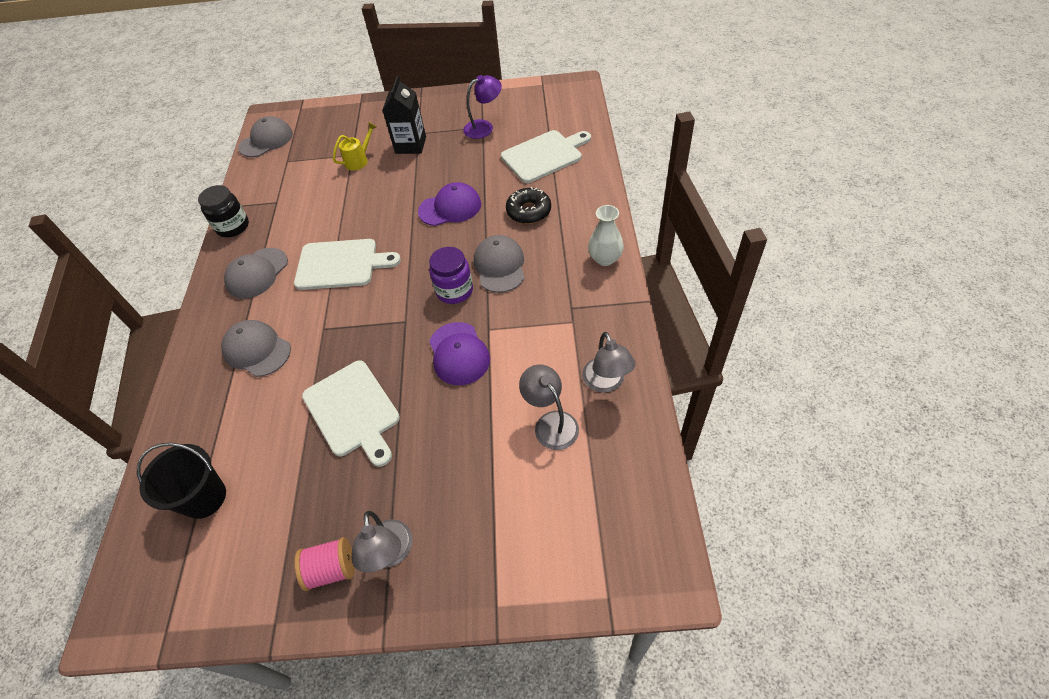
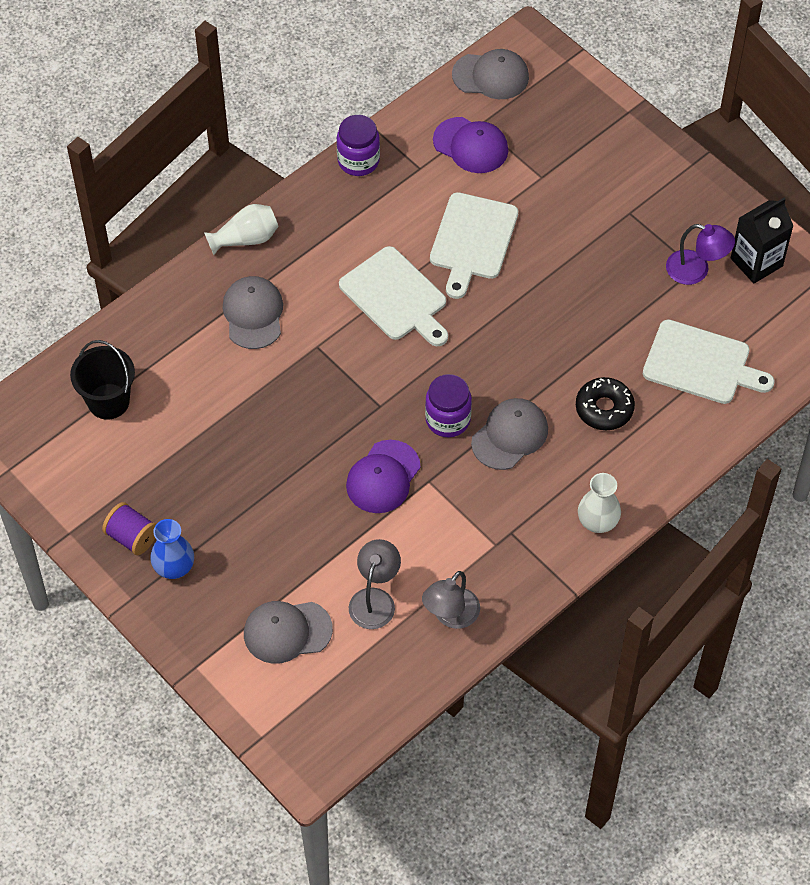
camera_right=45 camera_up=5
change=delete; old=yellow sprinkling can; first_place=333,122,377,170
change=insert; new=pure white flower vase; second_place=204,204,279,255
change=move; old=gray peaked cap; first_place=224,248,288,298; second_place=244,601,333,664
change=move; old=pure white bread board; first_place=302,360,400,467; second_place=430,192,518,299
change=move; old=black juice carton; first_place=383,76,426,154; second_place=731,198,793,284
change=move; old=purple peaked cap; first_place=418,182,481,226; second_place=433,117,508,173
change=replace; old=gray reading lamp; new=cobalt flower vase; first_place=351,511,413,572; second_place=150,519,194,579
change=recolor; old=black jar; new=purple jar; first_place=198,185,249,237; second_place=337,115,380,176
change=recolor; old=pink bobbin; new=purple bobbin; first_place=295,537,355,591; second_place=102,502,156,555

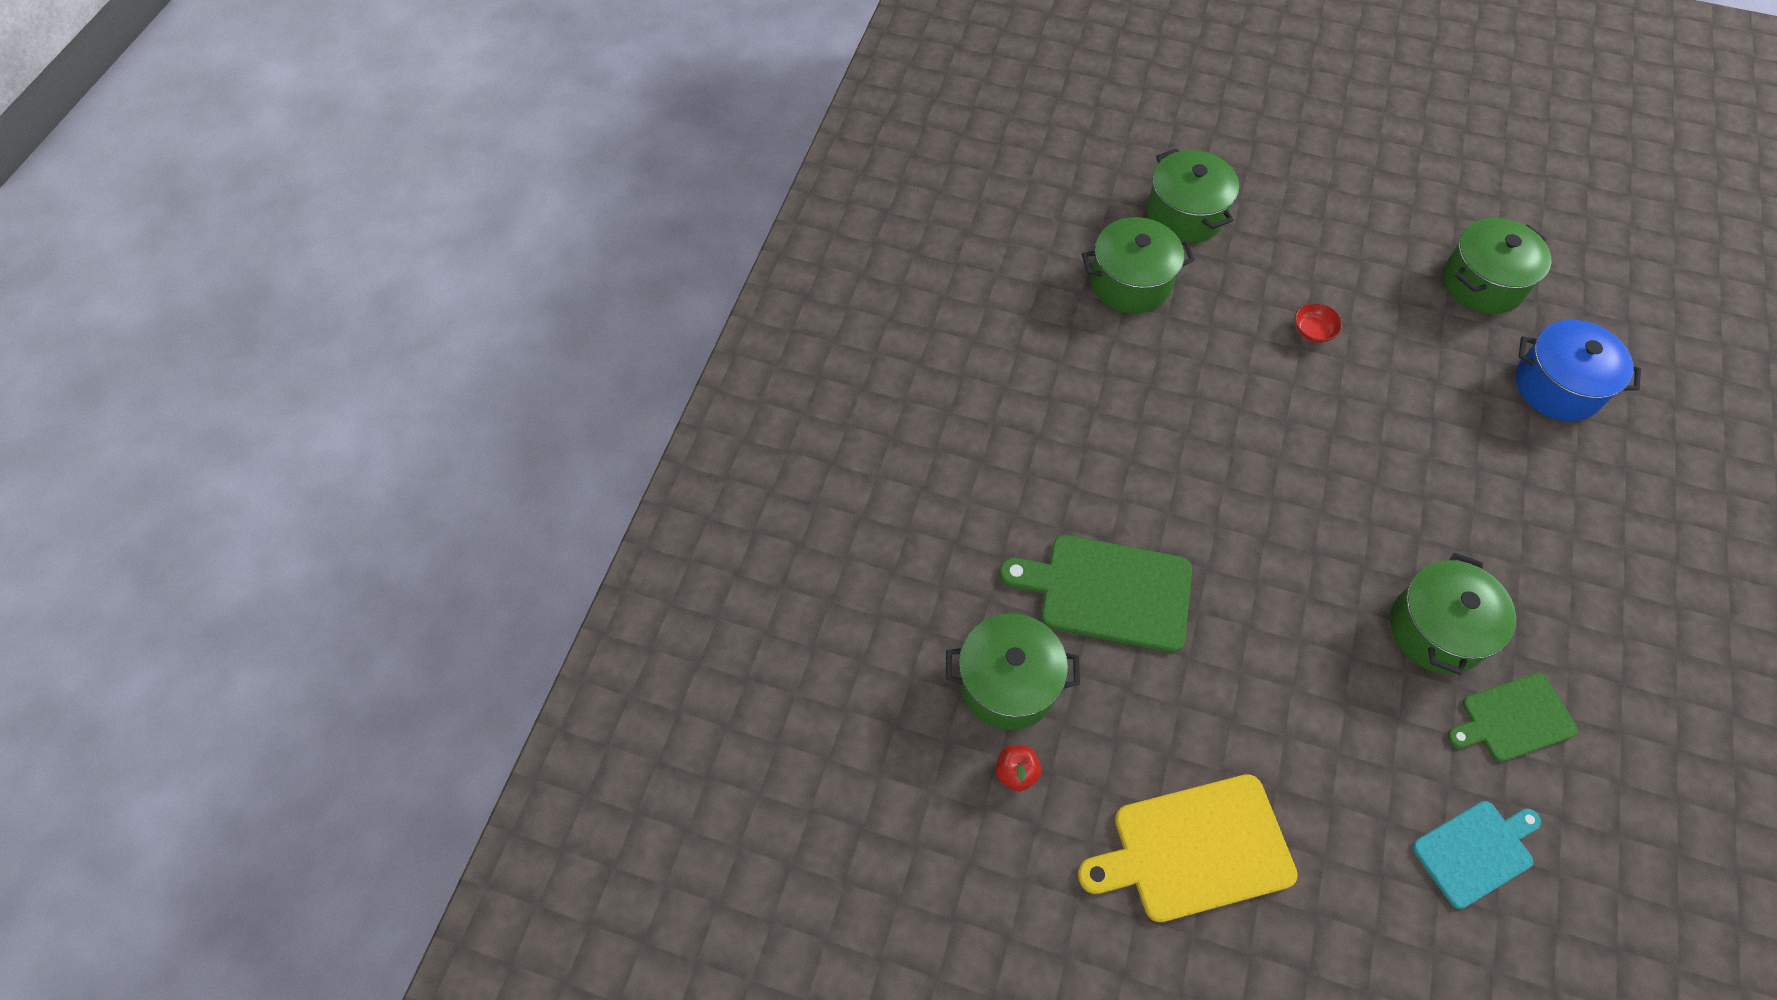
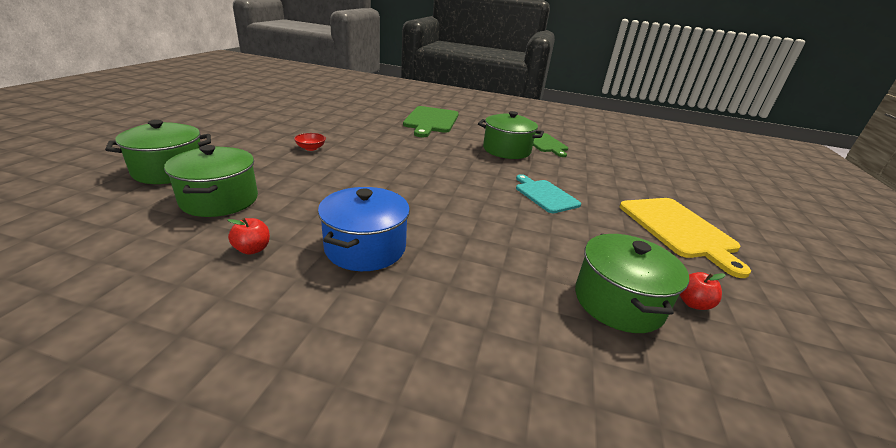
camera_right=-95 camera_up=-30
change=delete; old=leaf-green pot; first_place=1443,218,1551,314
change=insert; new=crimson apple fruit; second_place=228,218,270,255
change=move; old=leaf-green bread board; first_place=1000,535,1192,653; second_place=403,106,459,137
change=move; old=teal bread board; first_place=1412,801,1541,909; second_place=516,174,581,213
change=move; old=cobalt pot; first_place=1516,320,1641,421; second_place=318,187,410,271

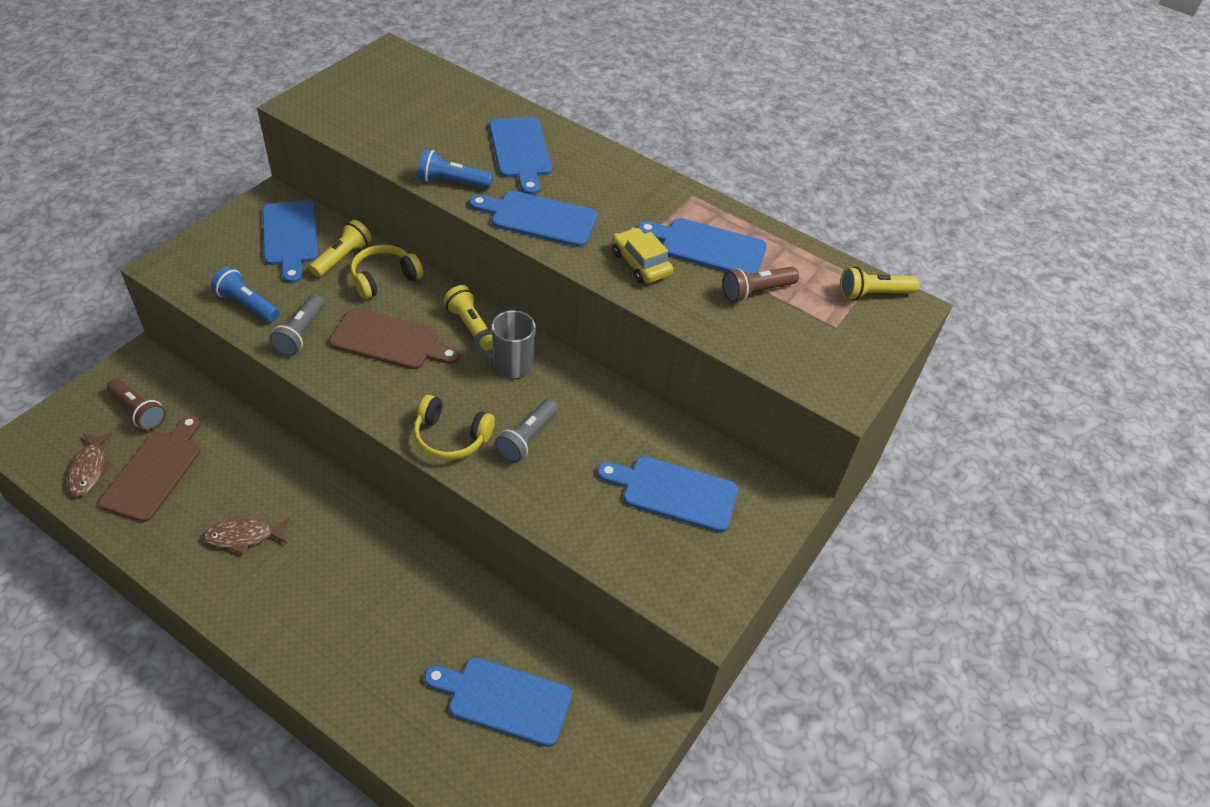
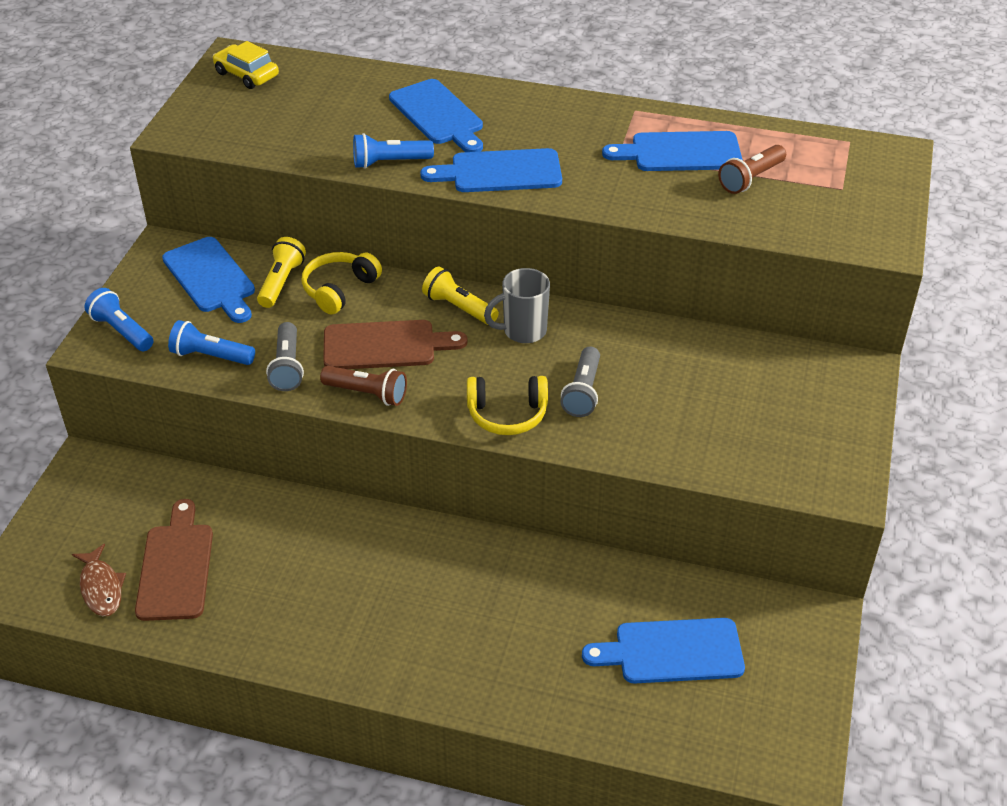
camera_right=-15 camera_up=-5
change=delete; old=brown fish; first_place=203,518,289,555
change=delete; old=cobalt bread board; first_place=597,456,738,532
change=delete; old=yellow torch; first_place=840,267,919,300
change=insert; new=cobalt torch; second_place=84,288,154,351
change=move; old=brown torch; first_place=107,379,166,431; second_place=320,366,407,406
change=move; old=yellow car; first_place=612,228,673,284; second_place=213,41,279,89

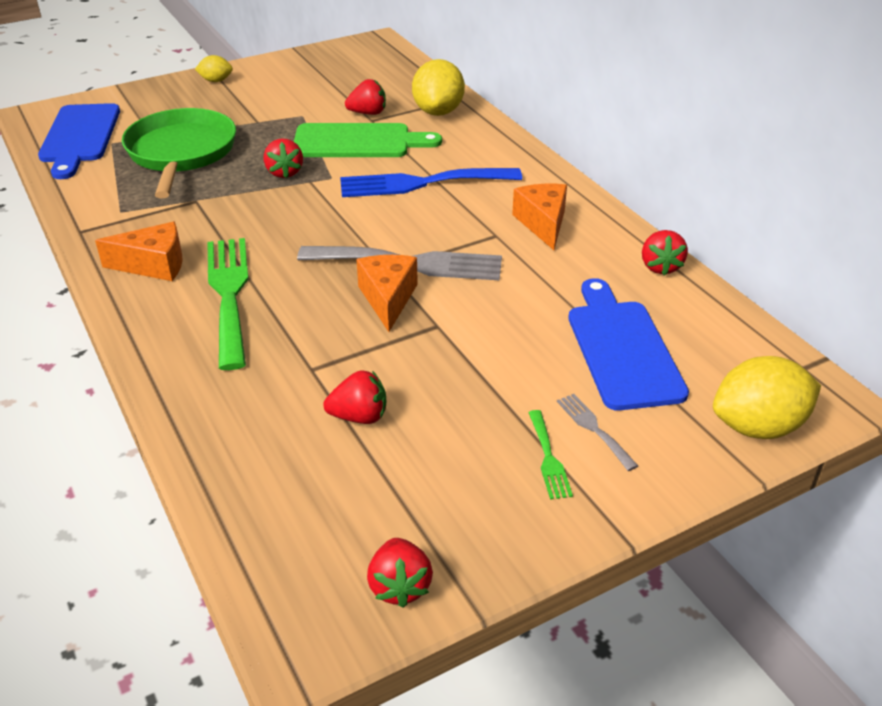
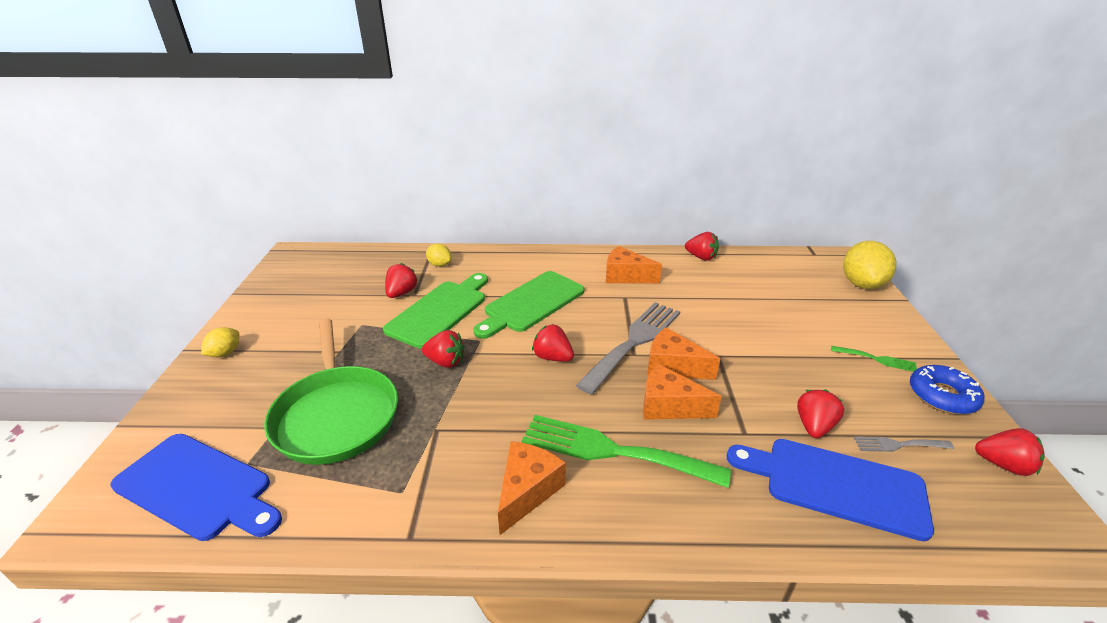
camera_right=-60 camera_up=-5
change=insert; new=crimson toy strawberry; second_place=532,324,574,362
change=insert; new=bright orange piece of cheese; second_place=643,364,722,419
change=insert; new=cobalt doughnut; second_place=910,365,985,414
change=move; old=gray dinner fork; first_place=557,394,638,471; second_place=854,437,954,452
change=move; old=cobalt bread board; first_place=568,278,689,410; second_place=727,439,934,541
change=replace; old=cobalt dinner fork; new=leaf-green bread board; first_place=340,168,522,197; second_place=473,271,584,339
change=rotate; old=leaf-green pan; first_place=122,108,236,198; second_place=264,319,398,465; degrees=-135
change=resize; old=yellow citrus fruit; first_place=412,59,465,116; second_place=426,244,451,267; factor=0.52

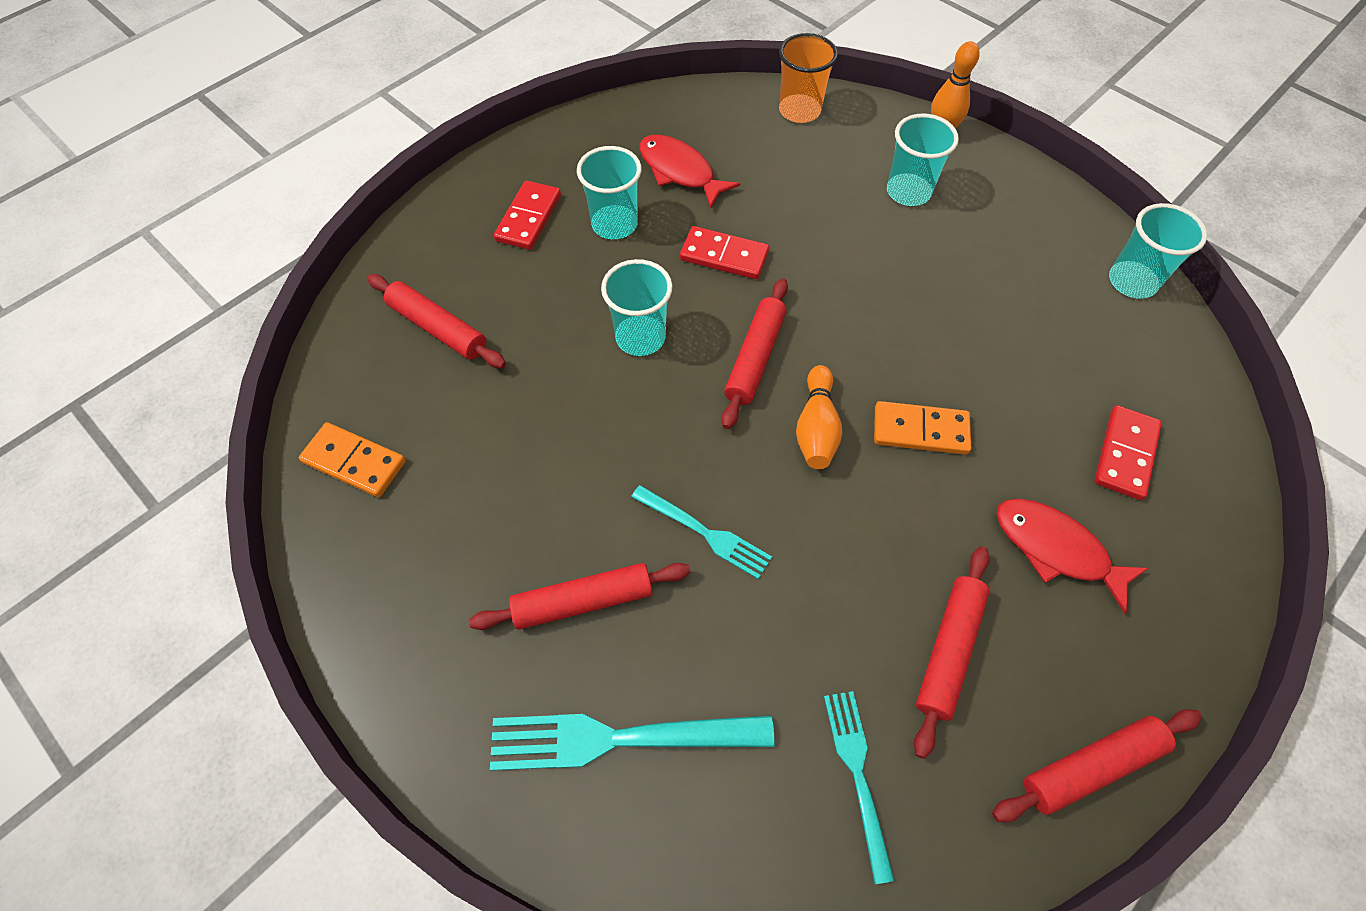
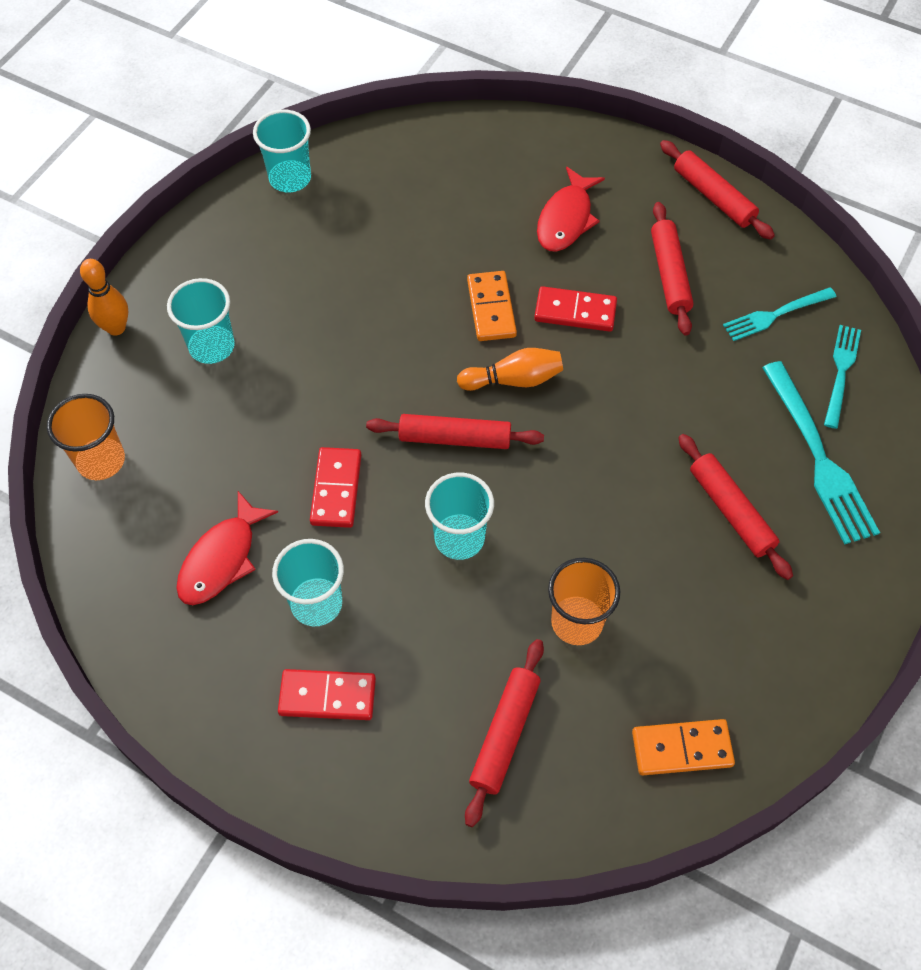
camera_right=-105 camera_up=0
change=insert; new=bright orange cup; second_place=548,558,620,645
change=move; old=teal dinner fork; first_place=631,485,772,579; second_place=824,325,861,429
change=move; old=crimson domino tile; first_place=1094,405,1162,500; second_place=534,286,617,332
change=rotate; old=bright orange domino tile; first_place=299,422,406,497; second_place=632,719,735,775; degrees=75
change=rotate; old=crimson rolling pin; first_place=914,546,990,759; second_place=651,202,693,336; degrees=75

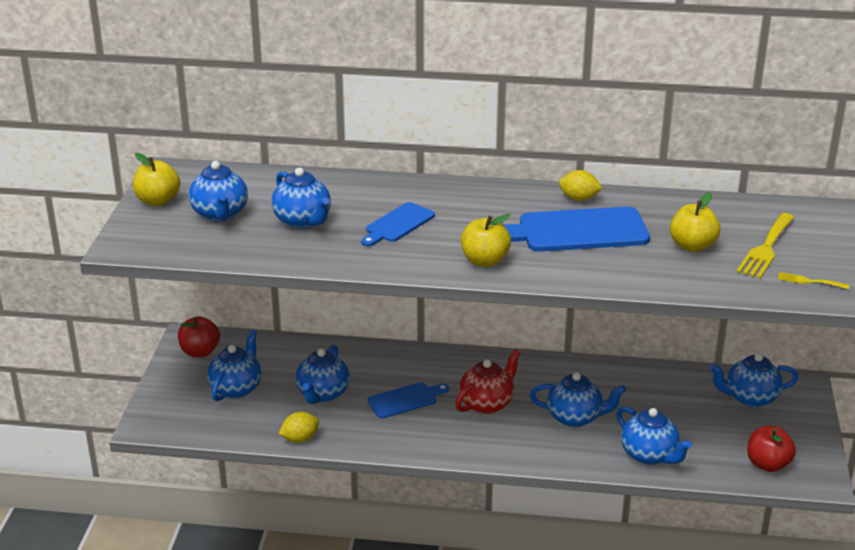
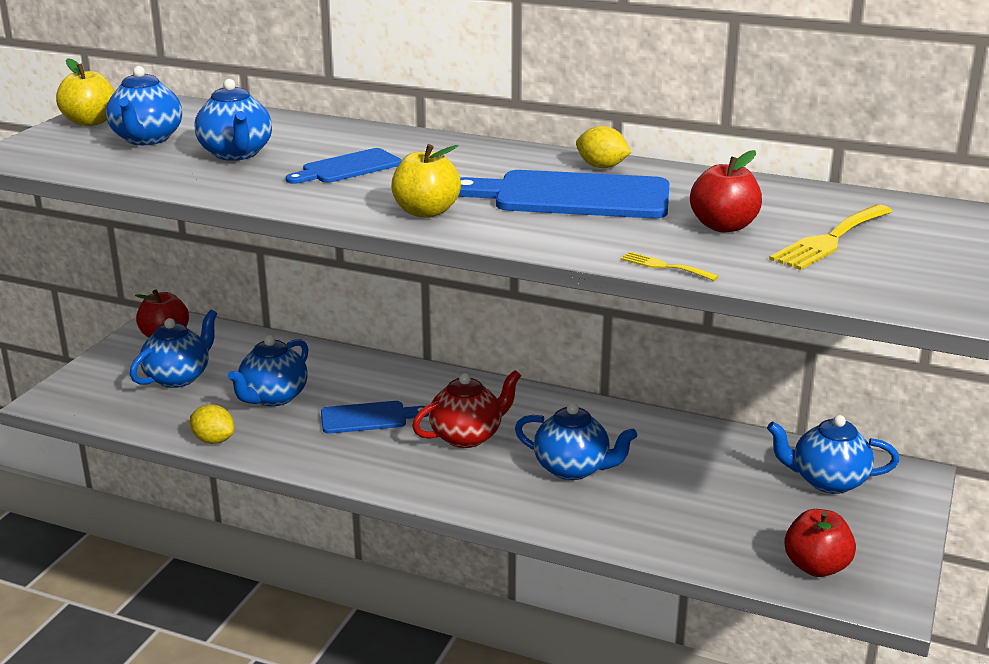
camera_right=15 camera_up=-5
change=delete; old=cobalt tea pot; first_place=616,406,692,465
change=move; old=yellow dinner fork; first_place=778,272,849,290; second_place=620,252,719,281
change=recolor; old=yellow apple fruit; new=crimson apple fruit; first_place=670,193,720,252; second_place=690,150,762,233
change=rotate; old=yellow citrus fruit; first_place=279,412,319,443; second_place=190,404,234,444; degrees=45

